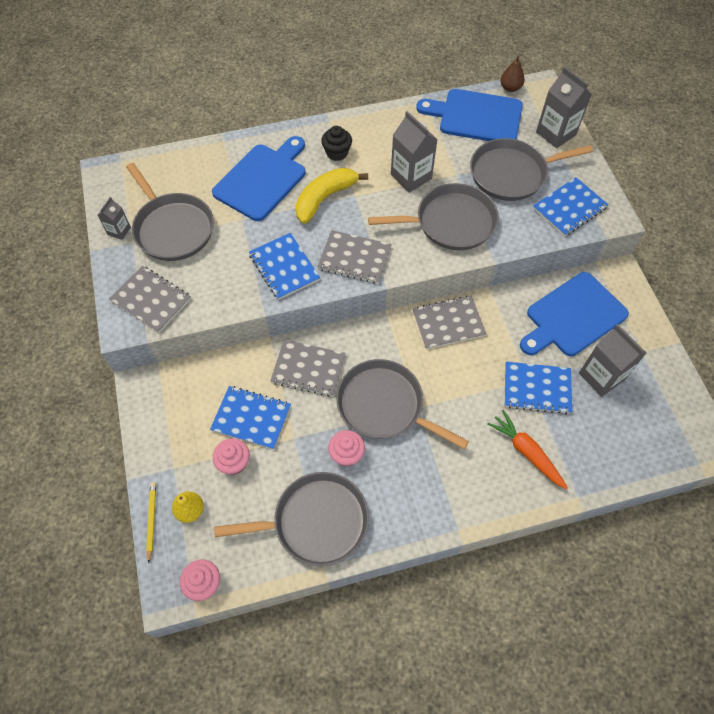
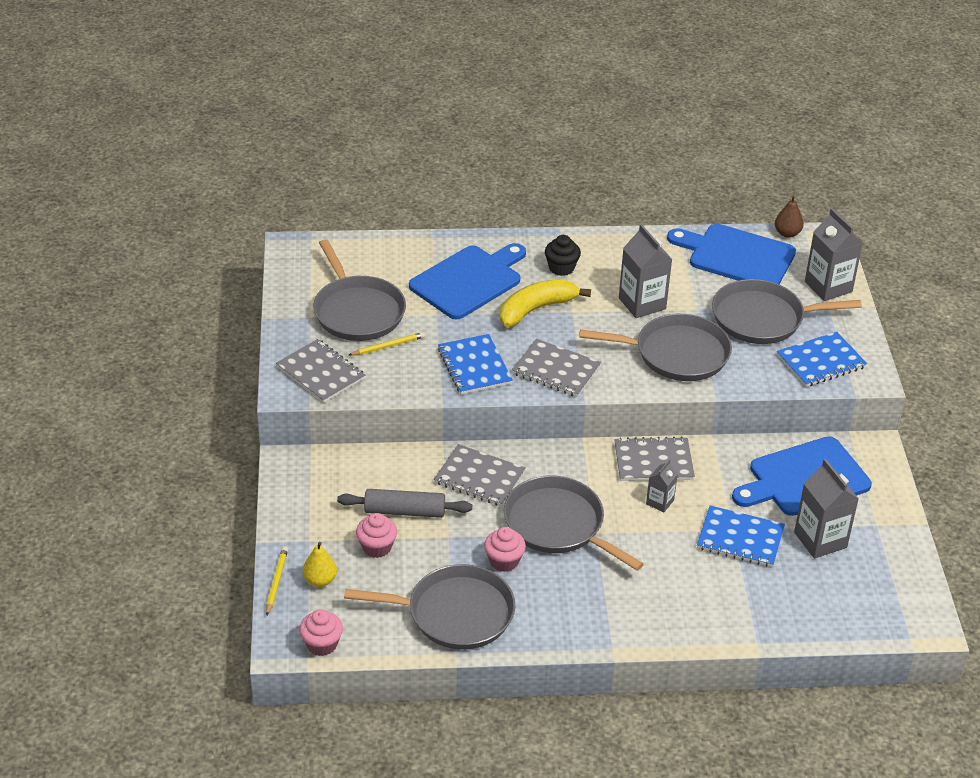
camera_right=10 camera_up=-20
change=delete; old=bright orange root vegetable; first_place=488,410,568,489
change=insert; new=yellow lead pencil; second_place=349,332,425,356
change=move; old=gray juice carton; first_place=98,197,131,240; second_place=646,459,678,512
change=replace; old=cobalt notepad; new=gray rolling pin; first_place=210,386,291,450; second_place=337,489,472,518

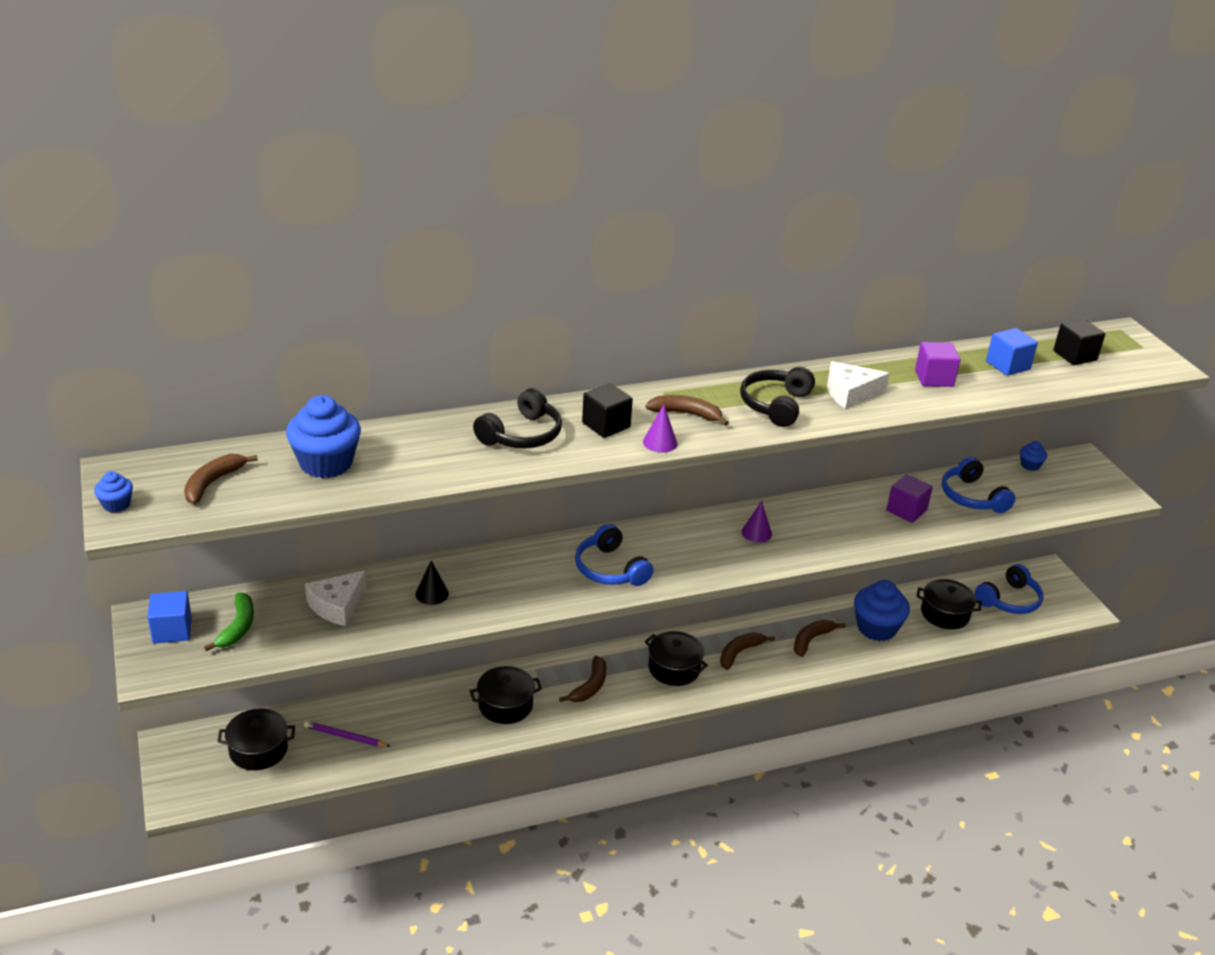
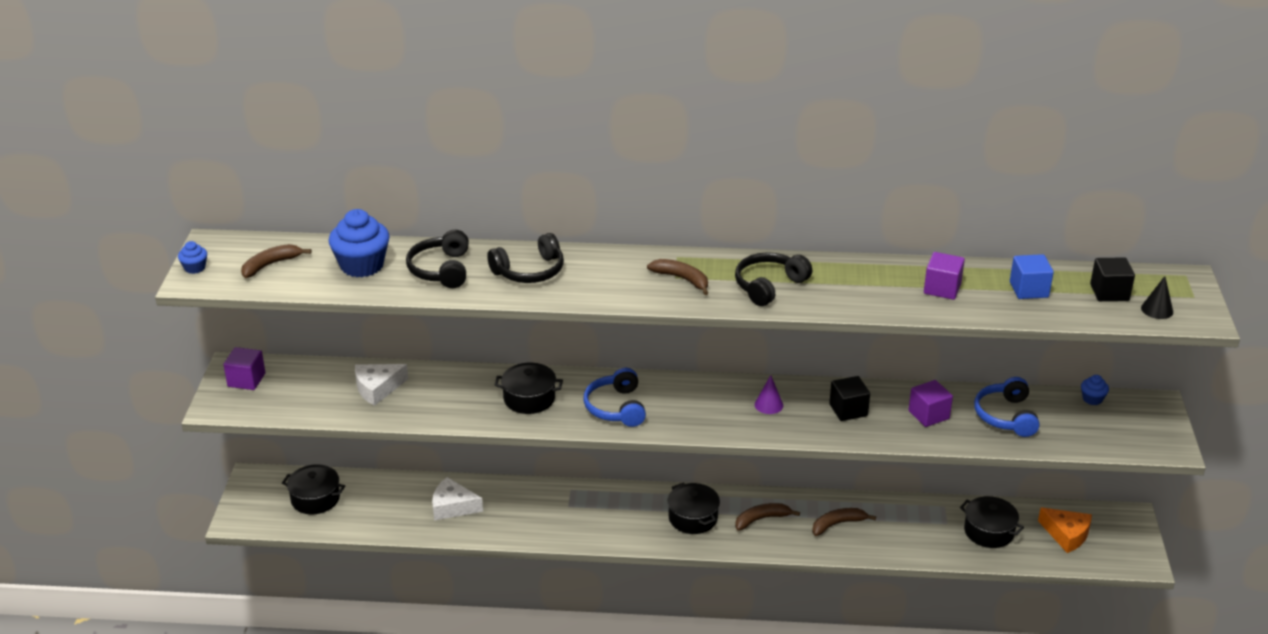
camera_right=25 camera_up=0
change=delete; old=leaf-green banana; first_place=204,592,254,651
change=delete; old=purple lead pencil; first_place=304,721,391,747
change=delete; old=brown banana; first_place=559,656,606,702
change=delete; old=purple cone; first_place=643,404,678,453
change=delete; old=cobalt fairy cake; first_place=854,580,910,641
change=insert; new=black headphones; second_place=406,230,469,288
change=move; old=black cone; first_place=416,560,449,605; second_place=1141,276,1173,319
change=move; old=black pot; first_place=470,666,542,724; second_place=495,363,563,414
change=move; old=black solid cube; first_place=582,383,633,438; second_place=829,376,870,421
change=move; old=pure white piece of cheese; first_place=827,361,889,409; second_place=432,477,483,521
change=replace; old=cobalt headphones; new=bright orange piece of cheese; first_place=975,564,1044,614; second_place=1038,507,1092,553
change=recolor; old=cobalt solid cube; new=purple solid cube; first_place=148,591,192,643; second_place=223,347,265,390

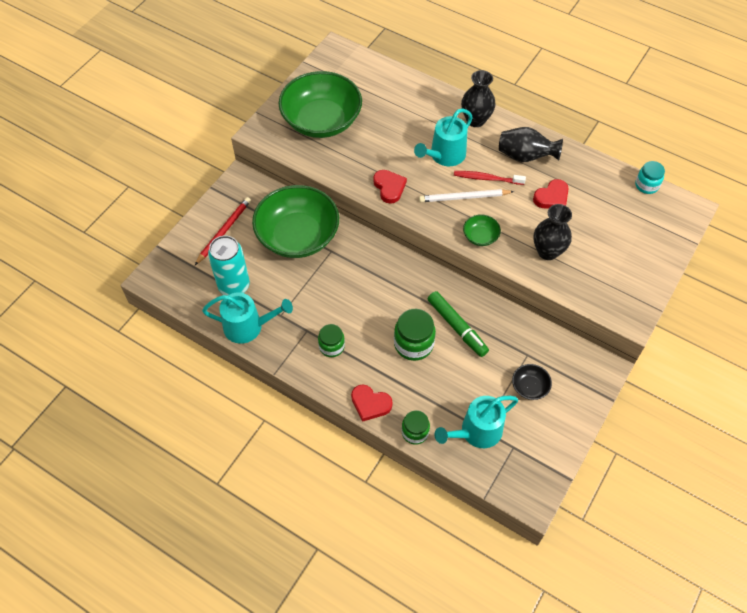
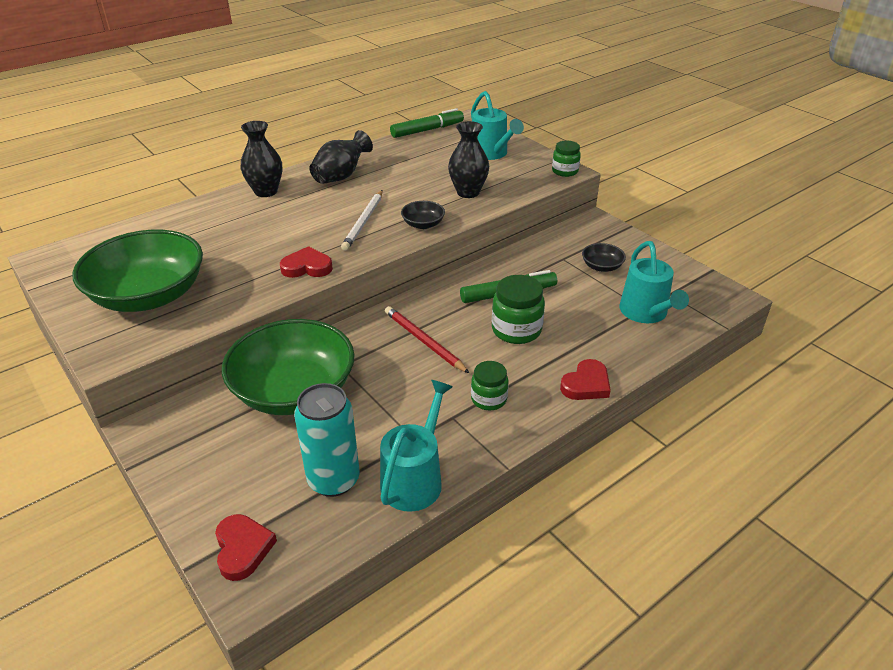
camera_right=-70 camera_up=-20
change=delete; old=crimson toothbrush; first_place=454,171,526,185
change=move; old=crimson lead pencil; first_place=195,197,251,265; second_place=385,306,469,373
change=move; old=leaf-green jar; first_place=402,410,430,445; second_place=552,141,581,177
change=move; old=teal sprinkling can; first_place=414,108,473,166; second_place=471,91,524,160
change=move; old=crimson heart; first_place=533,179,569,209; second_place=215,514,277,581
change=replace; old=teal jar; new=leaf-green marker pen; first_place=635,161,665,194; second_place=390,108,464,138
change=recolor; old=leaf-green bowl; new=black bowl; first_place=463,214,501,246; second_place=401,201,445,229

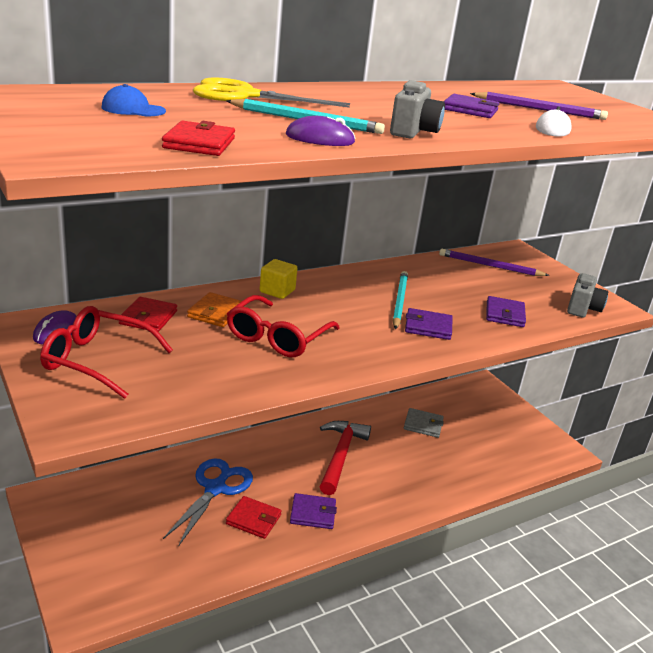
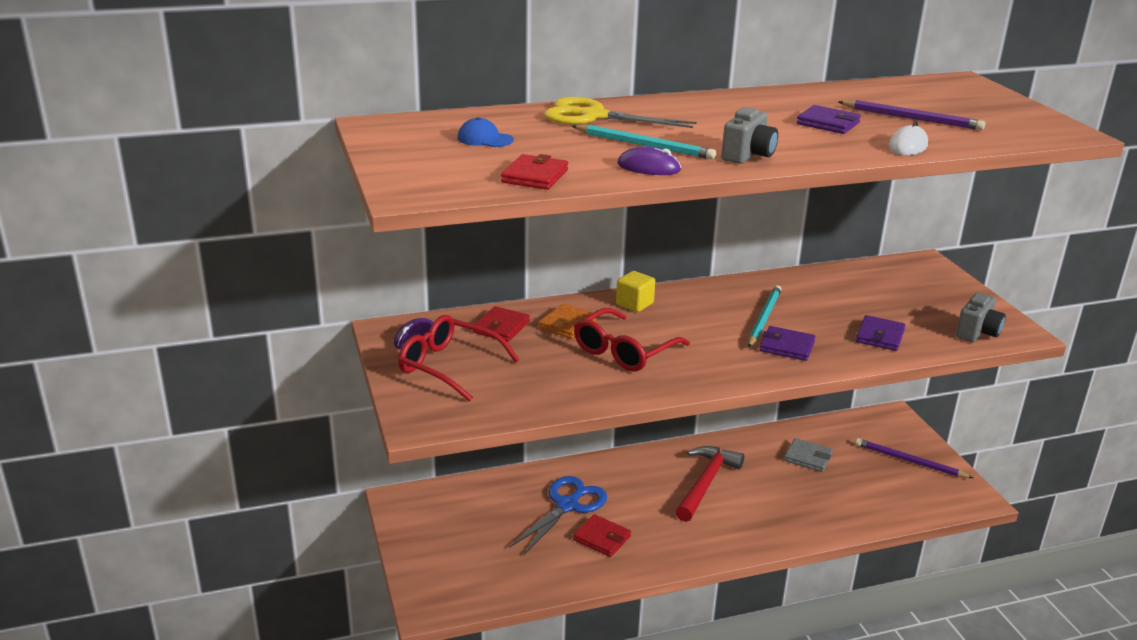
camera_right=15 camera_up=0
change=delete; old=purple billfold; first_place=290,493,337,529
change=move; old=purple lead pencil; first_place=439,249,550,276; second_place=855,438,973,478

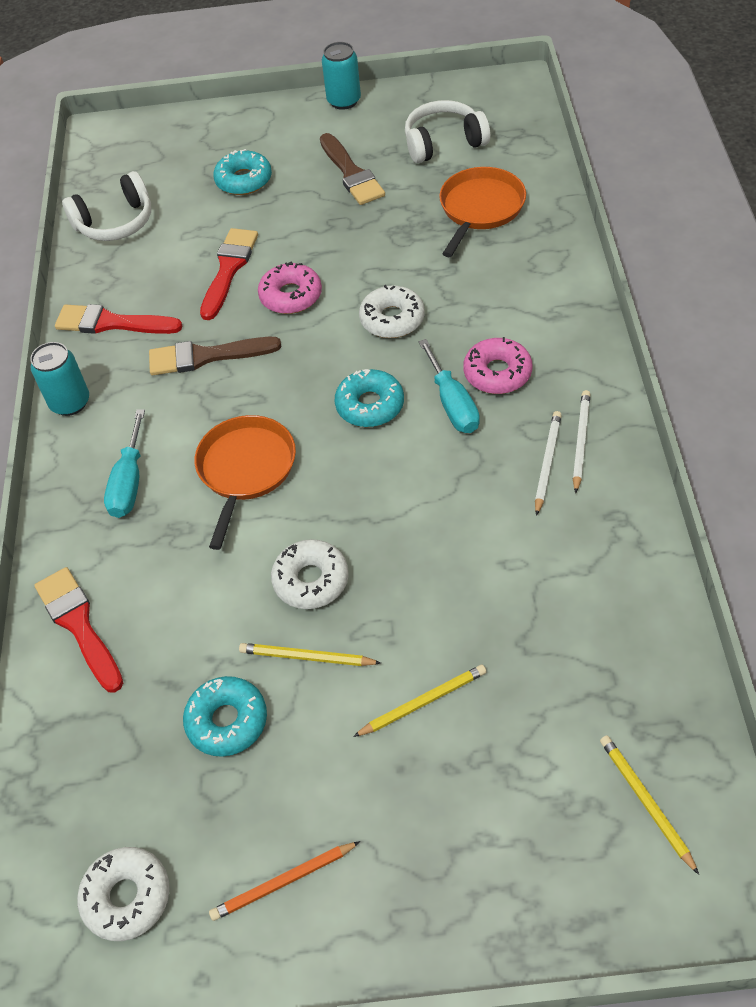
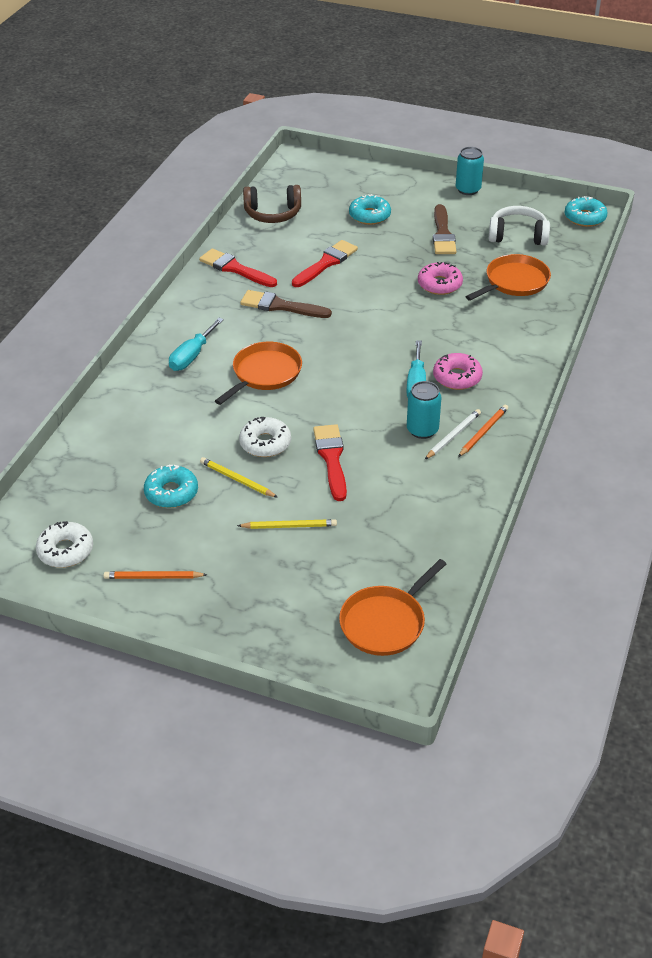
camera_right=20 camera_up=-10
change=delete; old=pure white doughnut; first_place=359,285,425,338
change=move; old=teal tin; first_place=30,342,89,416; second_place=407,381,442,439
change=move; old=crimson brush; first_place=34,567,123,693; second_place=313,424,347,501
change=move; old=pink doughnut; first_place=258,261,322,314; second_place=418,262,463,295
change=move; old=teal doughnut; first_place=335,369,404,427; second_place=565,196,608,227
change=replace; old=yellow lead pencil; new=bright orange pan; first_place=600,736,699,875; second_place=339,559,446,656
change=recolor; old=pure white headphones; new=brown headphones; first_place=62,171,151,241; second_place=243,185,301,223
change=recolor; old=pure white lead pencil; new=bright orange lead pencil; first_place=573,390,590,493; second_place=458,405,508,457

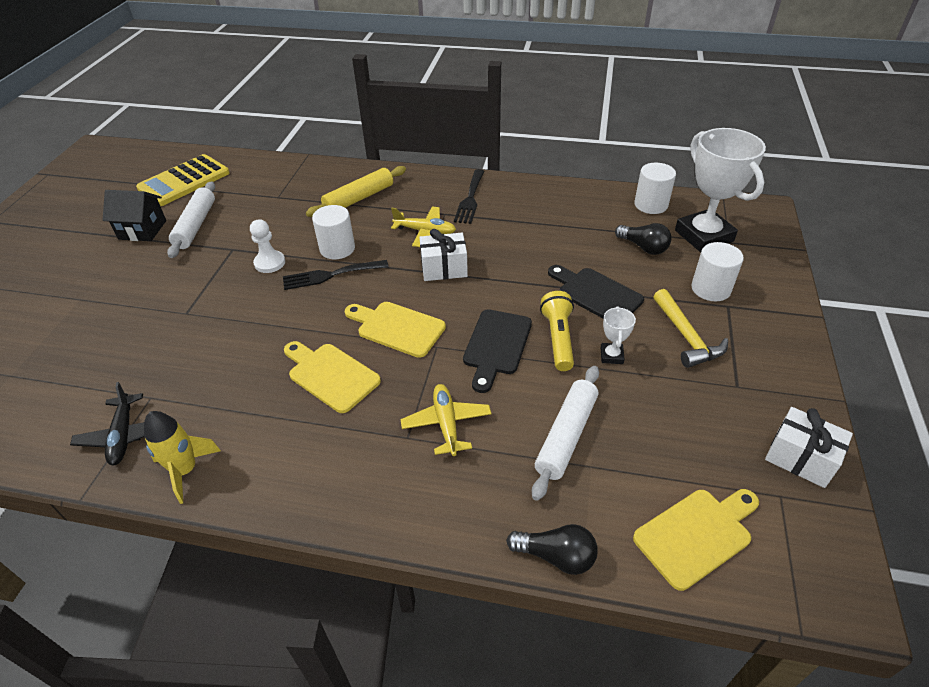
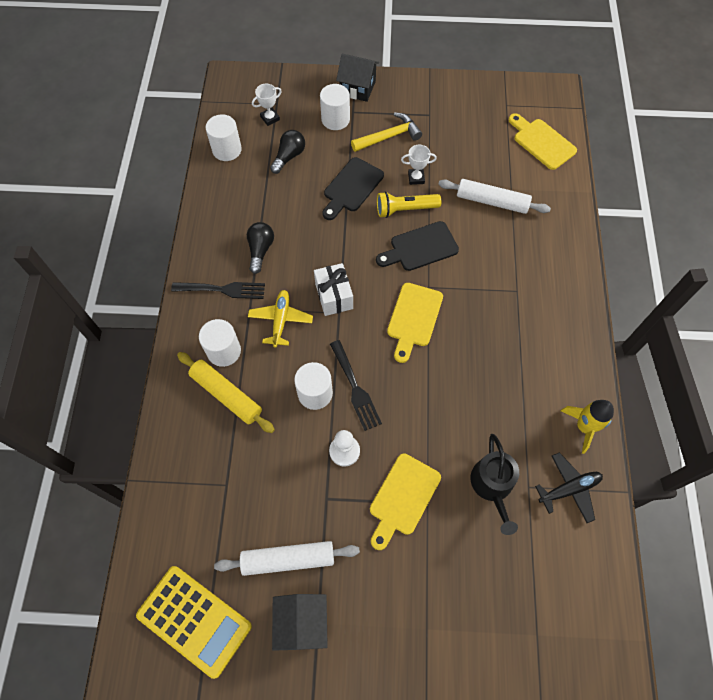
camera_right=-100 camera_up=20
change=delete; old=yellow toy plane; first_place=400,384,491,456
change=delete; old=pure white gift; first_place=765,407,853,488
change=insert; new=pure white cylinder; second_place=199,319,241,367
change=insert; new=black cottage; second_place=336,54,379,102
change=insert; new=black sprinkling can; second_place=471,434,519,535
change=move; old=yellow bread board; first_place=284,341,381,413; second_place=370,454,441,550
change=move; old=black light bulb; first_place=506,524,598,575; second_place=247,222,274,274
change=rotate; old=black bread board; first_place=463,309,532,393; second_place=376,221,459,271; degrees=150
change=resize; old=pure white trophy; first_place=675,128,766,252; second_place=252,84,282,126; factor=0.43

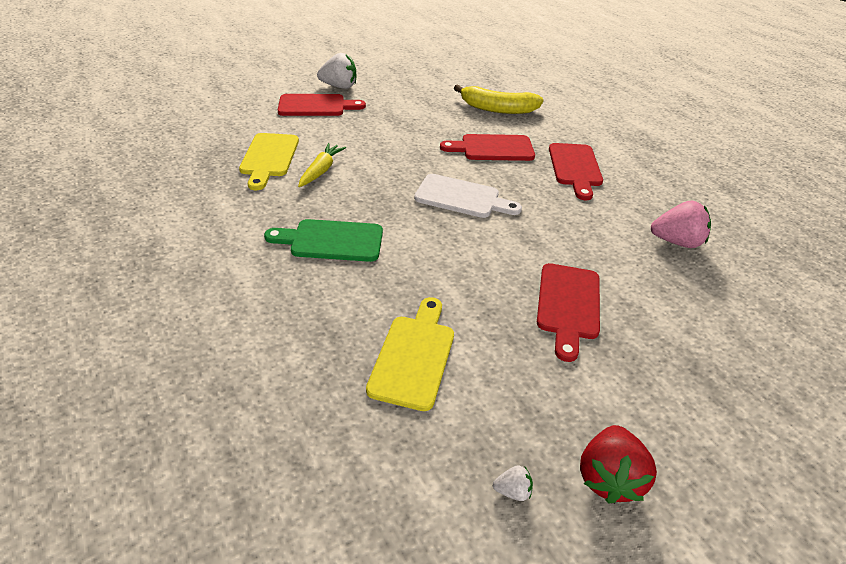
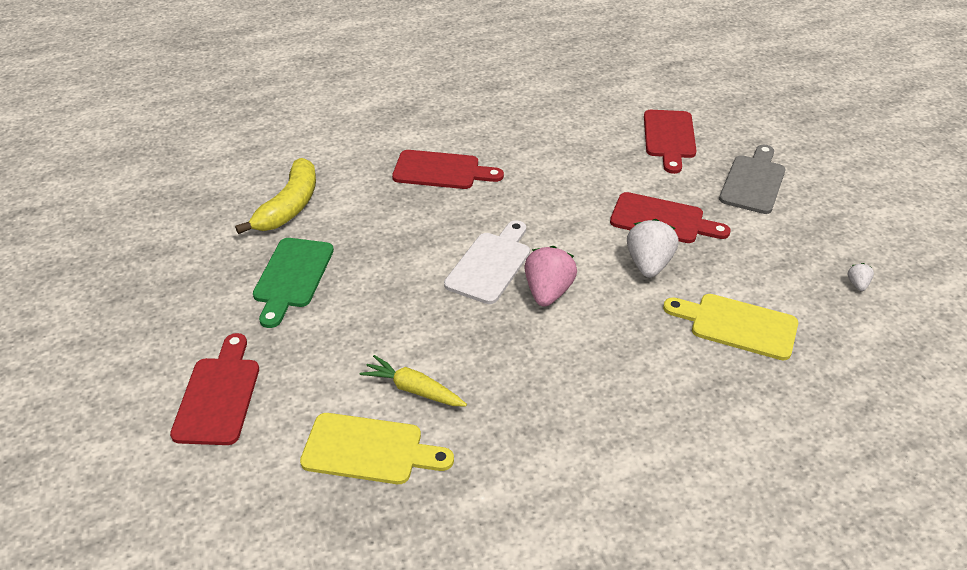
camera_right=-80 camera_up=0
change=delete; old=crimson toy strawberry; first_place=580,425,657,504
change=insert; new=gray bread board; second_place=719,145,785,214
change=move; old=leaf-green bread board; first_place=264,219,383,262; second_place=253,238,334,328
change=move; old=pure white toy strawberry; first_place=317,53,356,89; second_place=627,219,679,278
change=move; old=crimson bread board; first_place=440,134,535,161; second_place=644,110,697,174
change=move; old=pink toy strawberry; first_place=651,200,711,248; second_place=524,246,577,307

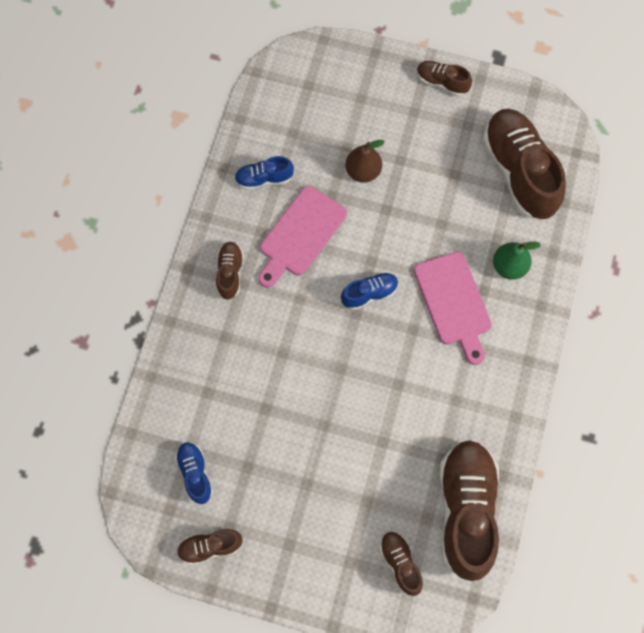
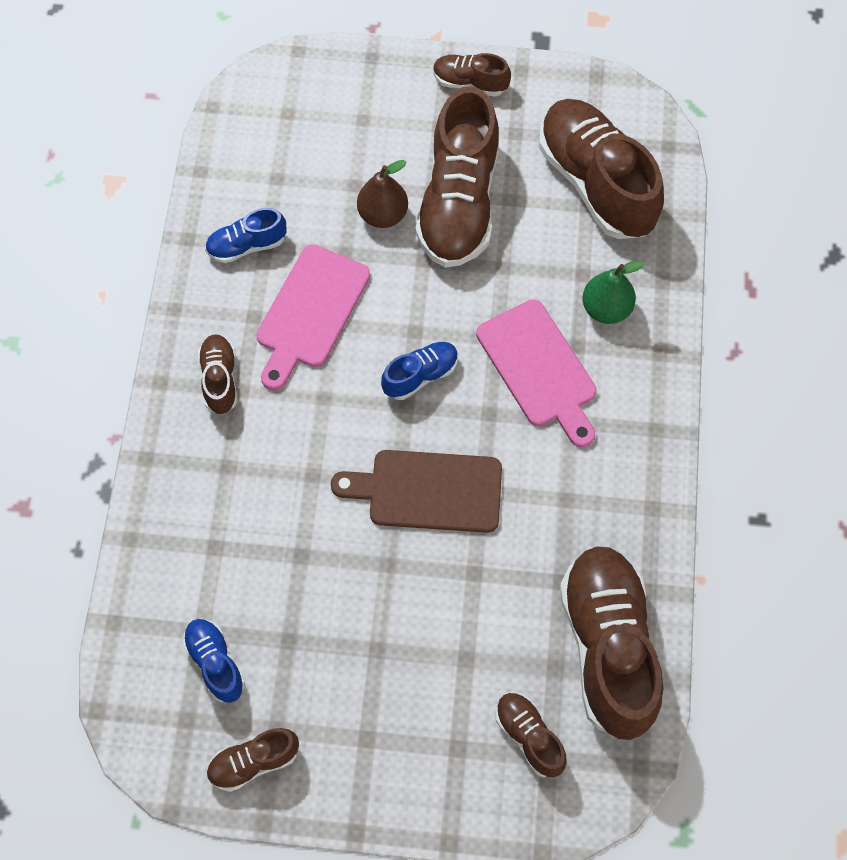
camera_right=-10 camera_up=-5
change=insert; new=brown bread board; second_place=331,450,502,533
change=insert; new=brown lace-up shoe; second_place=415,86,499,268

